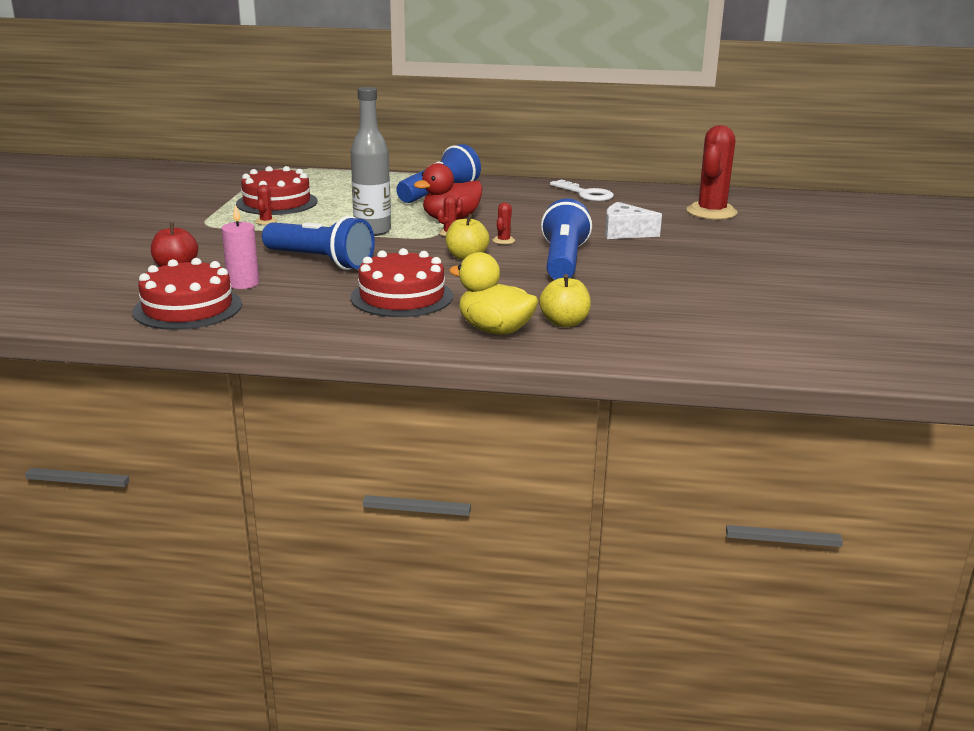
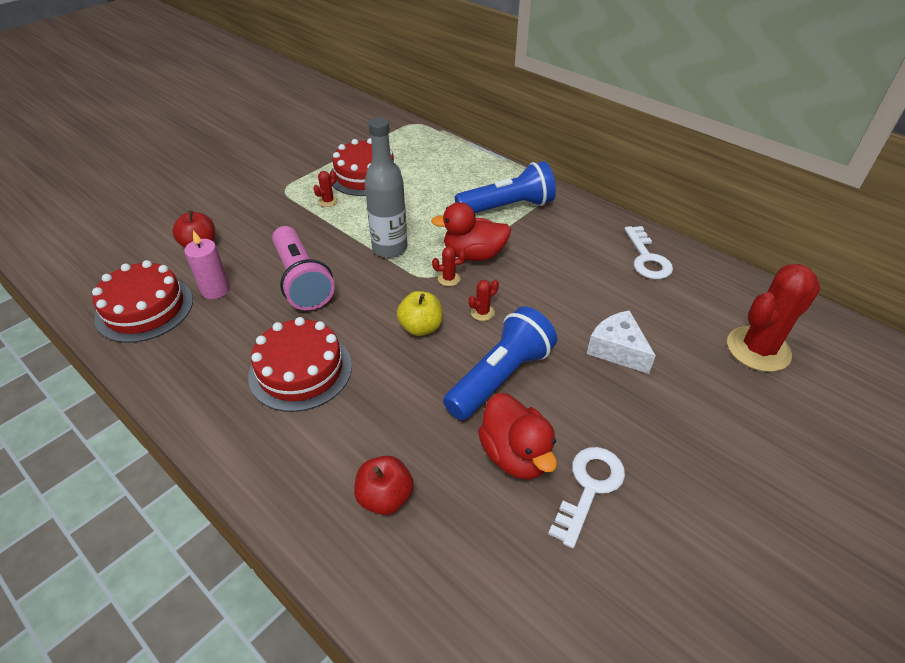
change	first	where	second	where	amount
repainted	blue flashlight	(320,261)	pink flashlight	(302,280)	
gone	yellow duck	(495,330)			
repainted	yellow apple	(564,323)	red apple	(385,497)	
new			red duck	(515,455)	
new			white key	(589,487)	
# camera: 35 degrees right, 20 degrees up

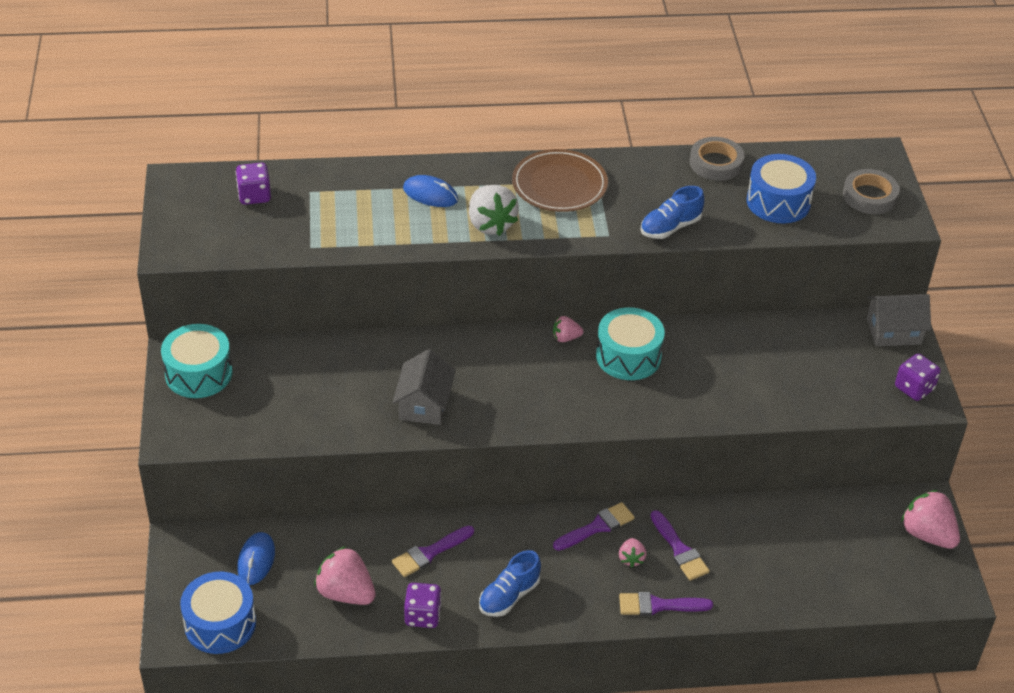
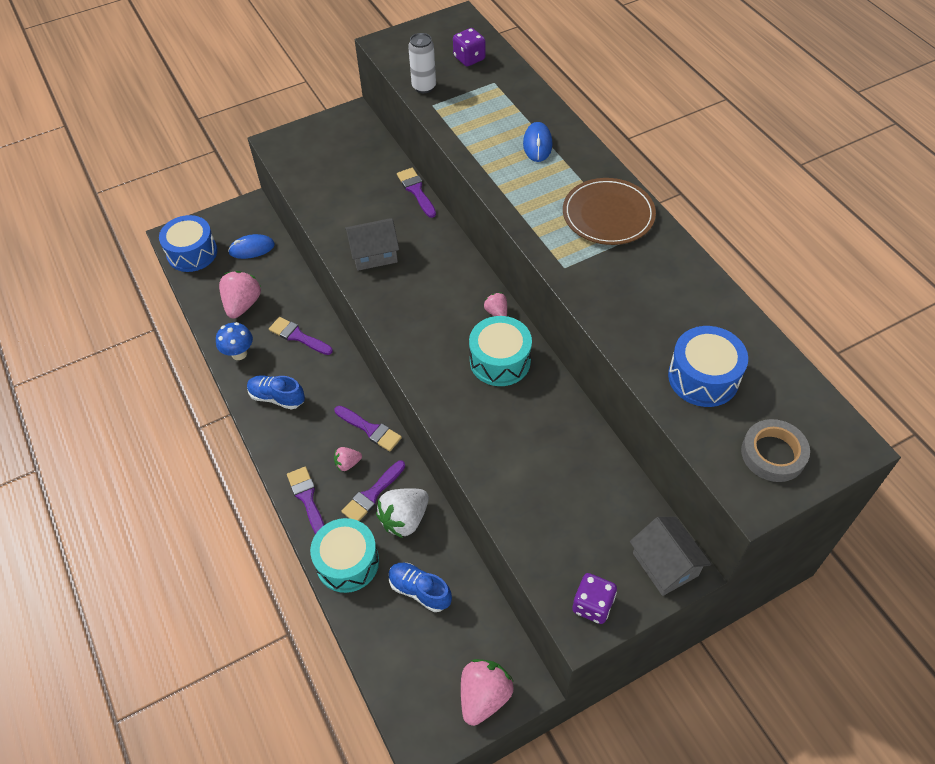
change	first	where	second	where	amount
gone	grey tape	(716,163)			
shifted	white strawberry	(490,224)		(404,519)	
shifted	blue shoe	(670,227)		(419,590)	
shifted	turquoise drum	(199,373)		(347,562)	
swapped	purple dice	(423,615)	blue mushroom	(239,354)	
new			white can	(424,87)	
new			purple brush	(416,191)	
# camera: 70 degrees right, 10 degrees up

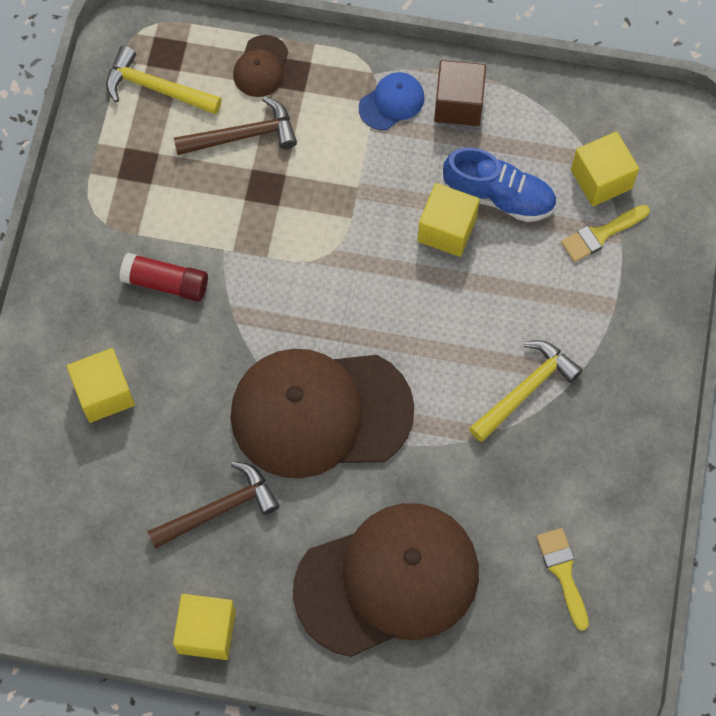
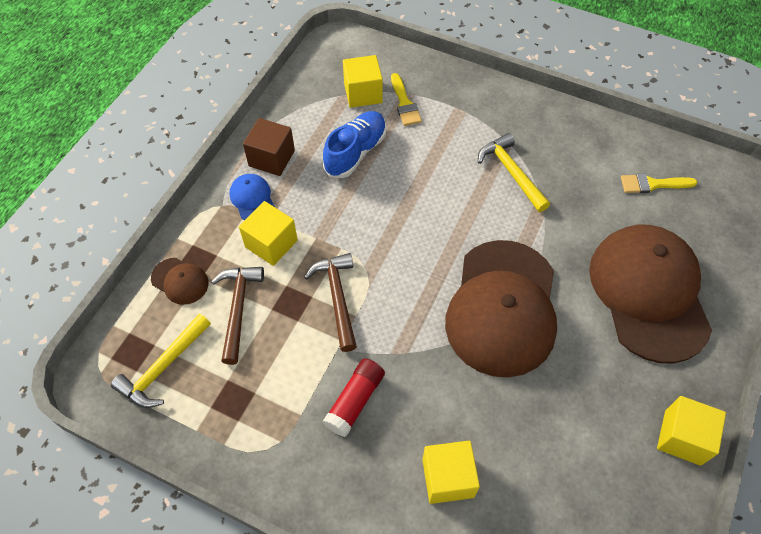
change	first	where	second	where	amount
shifted	yellow cube	(447,230)		(271,243)	
shifted	brown hammer	(219,509)		(337,298)	
# camera: 75 degrees left, 10 degrees down

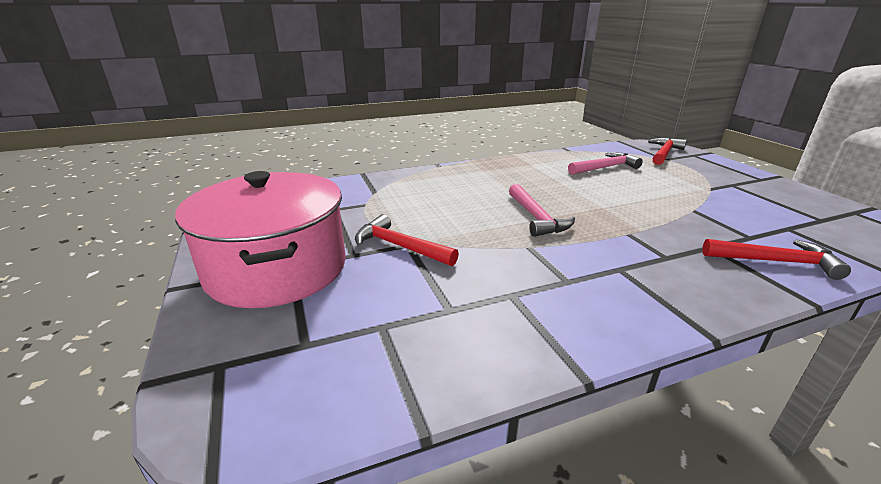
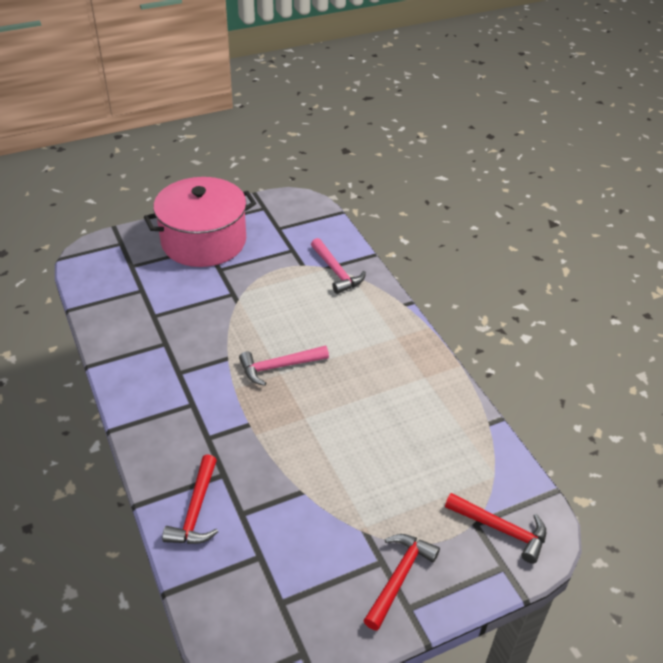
change	first	where	second	where	amount
shifted	pink hammer	(605,167)		(336,272)	
shifted	red hammer	(399,246)		(399,577)	
# camera: 85 degrees right, 15 degrees up

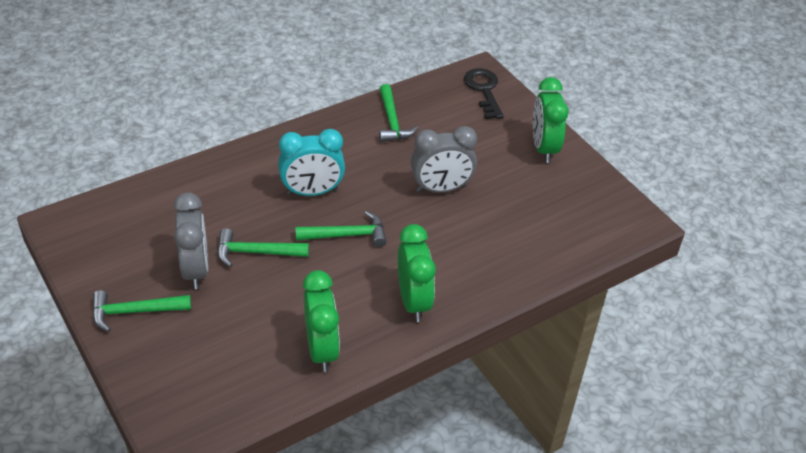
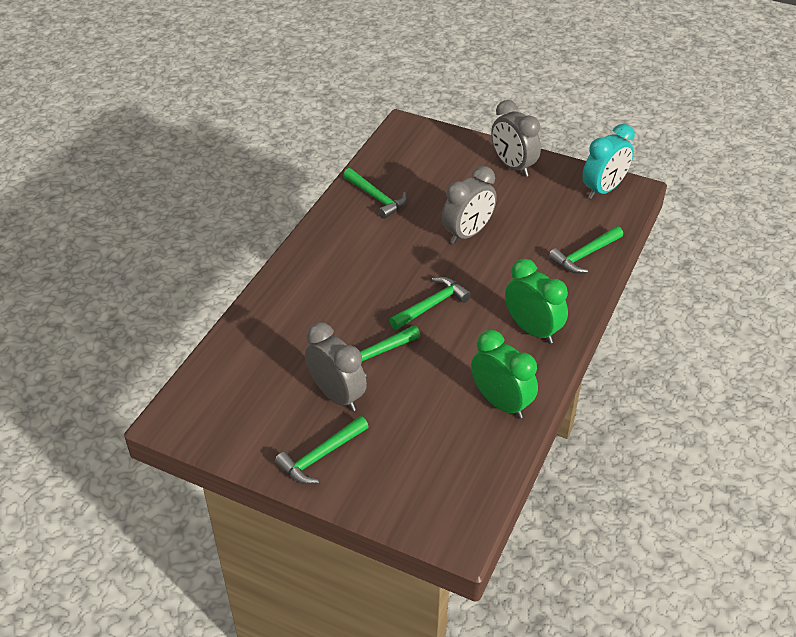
change	first	where	second	where	amount
gone	black key	(484,90)			
repainted	green clock	(544,148)	grey clock	(513,166)	
shifted	turquoise clock	(312,192)		(603,189)	
new			green hammer	(584,255)	
# camera: 30 degrees left, 0 degrees up

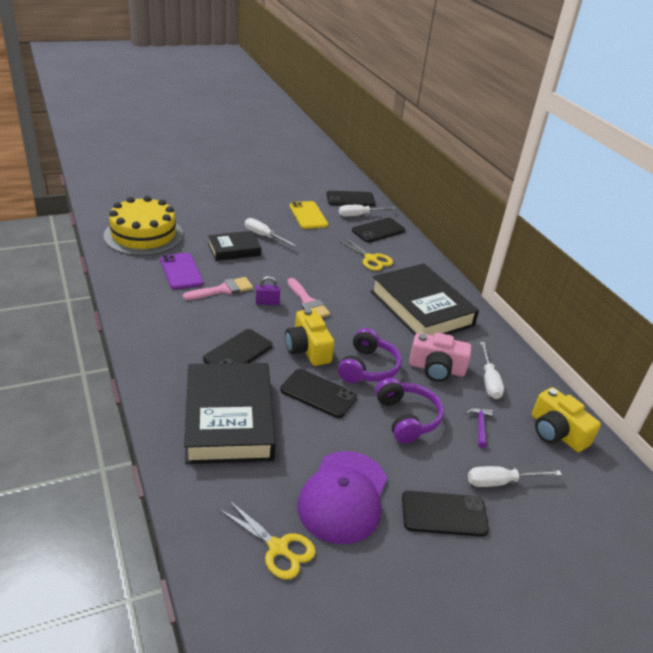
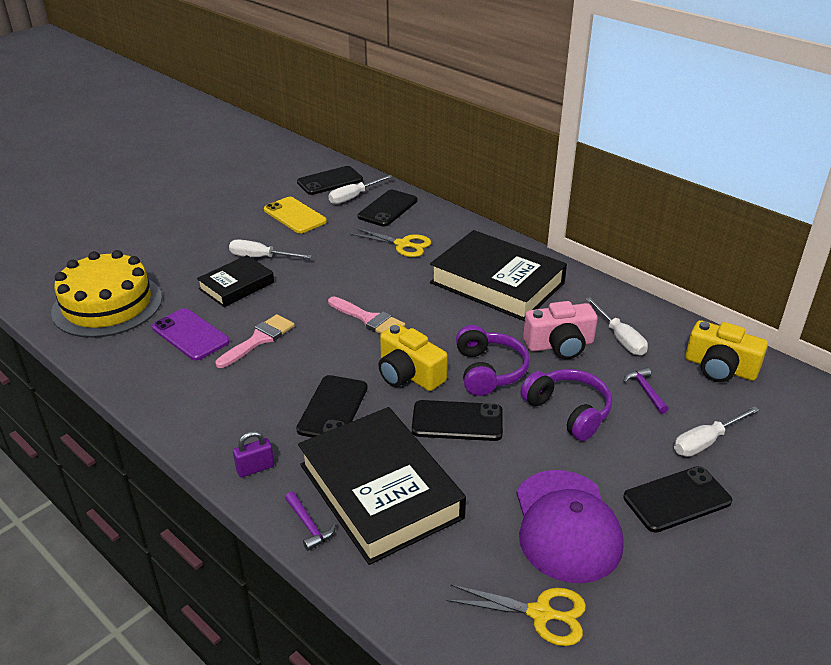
change	first	where	second	where	amount
shifted	purple padlock	(267,303)		(255,468)	
new			purple hammer	(309,526)	
# camera: 20 degrees left, 0 degrees up

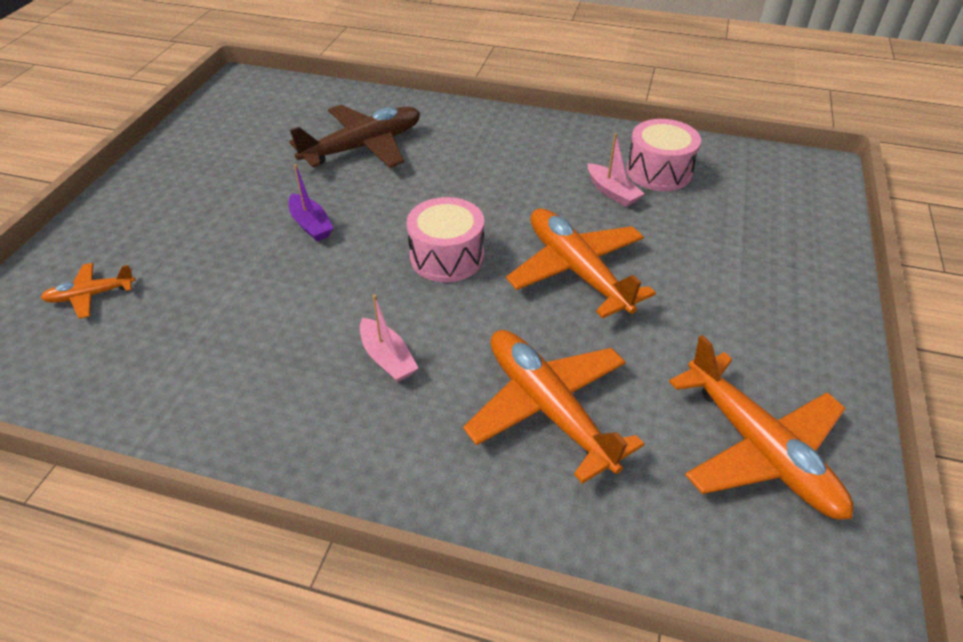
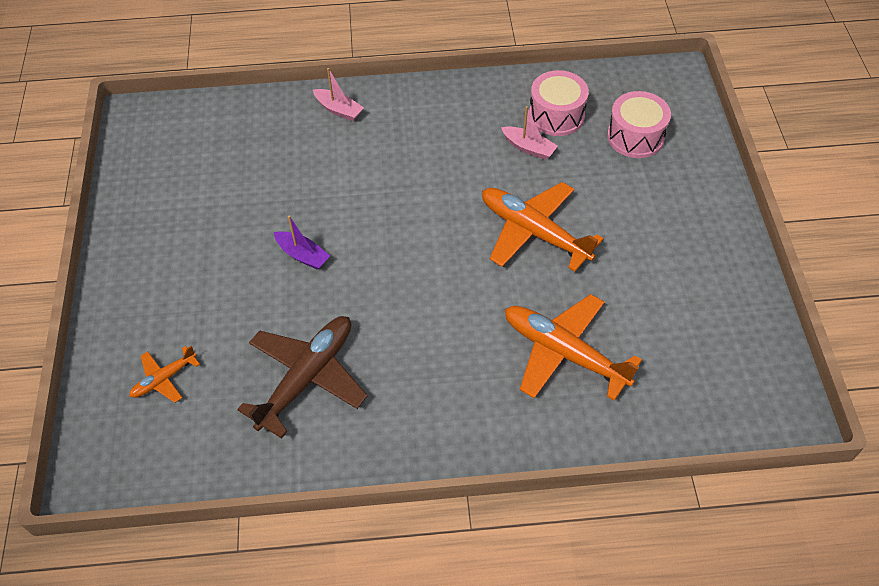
change	first	where	second	where	amount
shifted	brown plane	(363,147)		(307,378)	
shifted	pink drum	(447,257)		(635,137)	
shifted	pink boat	(387,358)		(338,110)	
gone	orange plane	(759,449)			
# camera: 20 degrees left, 10 degrees up

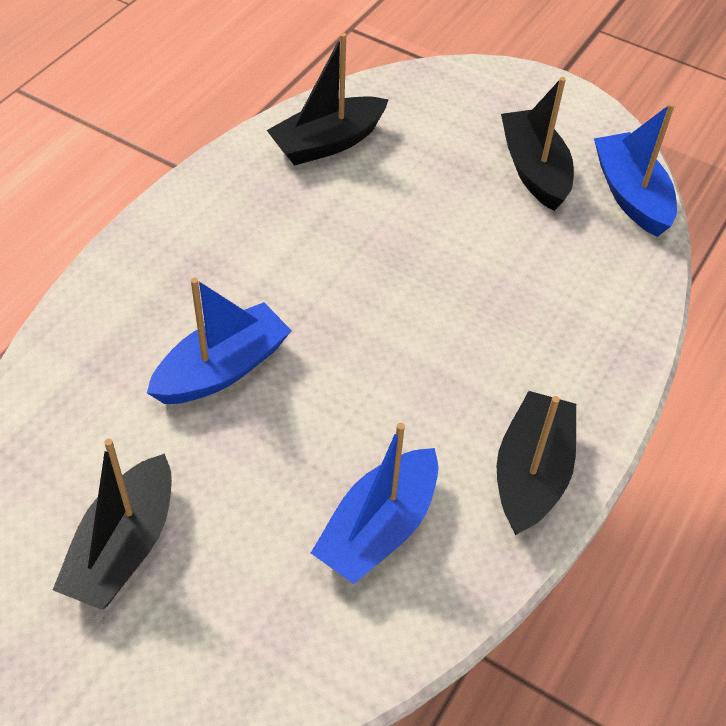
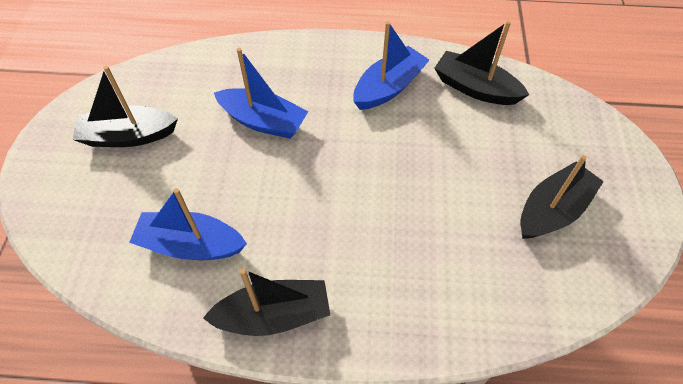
change	first	where	second	where	amount
shifted	blue boat	(631,195)		(389,87)	
# camera: 65 degrees right, 5 degrees up

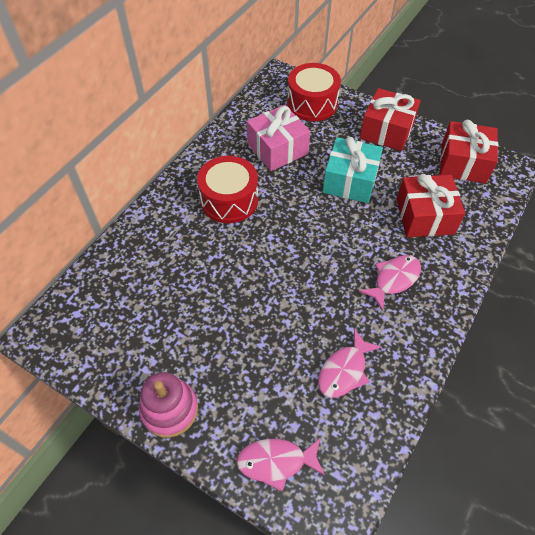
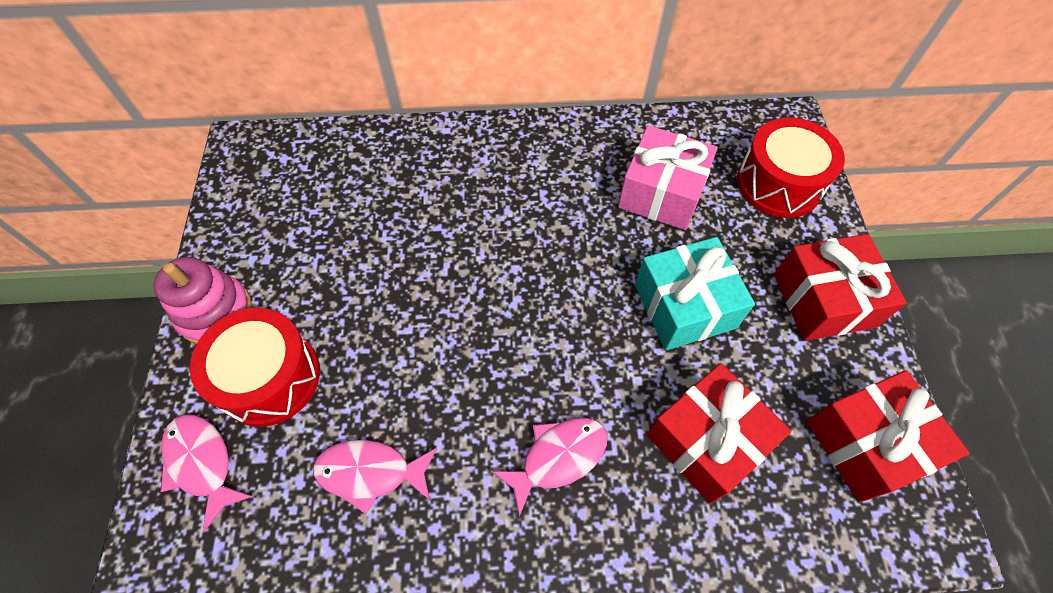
change	first	where	second	where	amount
shifted	red drum	(229,200)		(269,377)	
rotated	pink fish	(394,280)		(558,458)	45 degrees counterclockwise
# camera: 55 degrees right, 5 degrees up

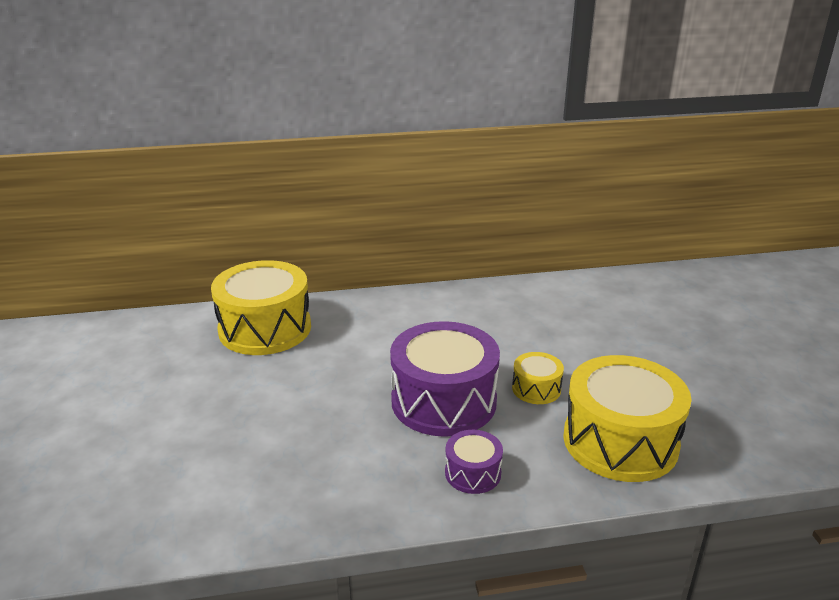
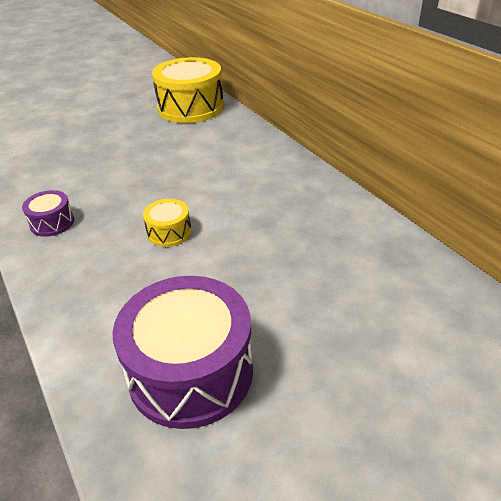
change	first	where	second	where	amount
shifted	purple drum	(443,401)		(190,371)	
gone	yellow drum	(620,441)			
# camera: 70 degrees right, 10 degrees up

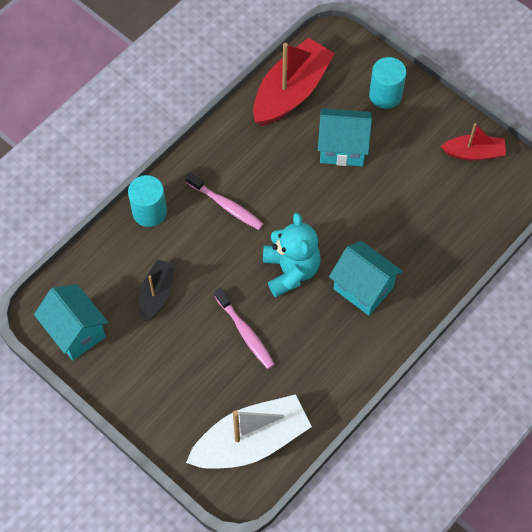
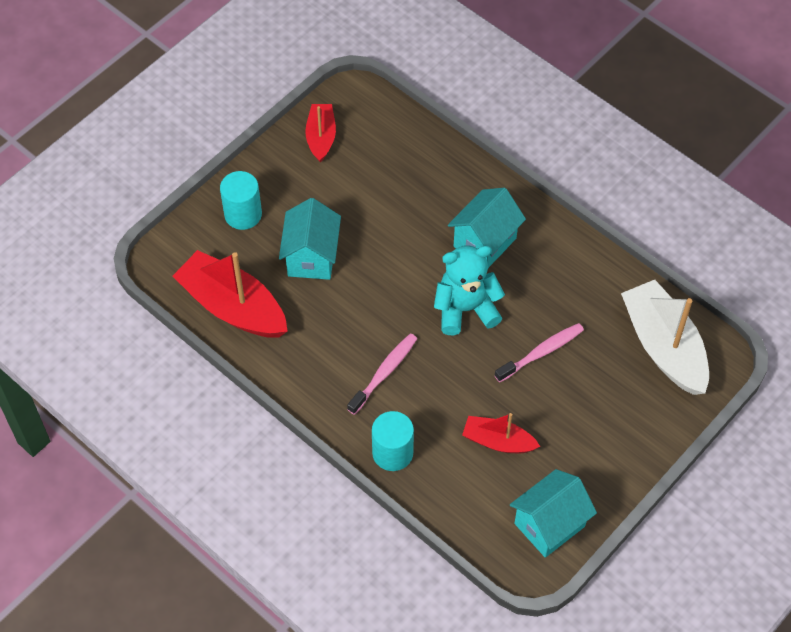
change	first	where	second	where	amount
repainted	black boat	(157,293)	red boat	(498,441)	
# camera: 90 degrees left, 5 degrees down

